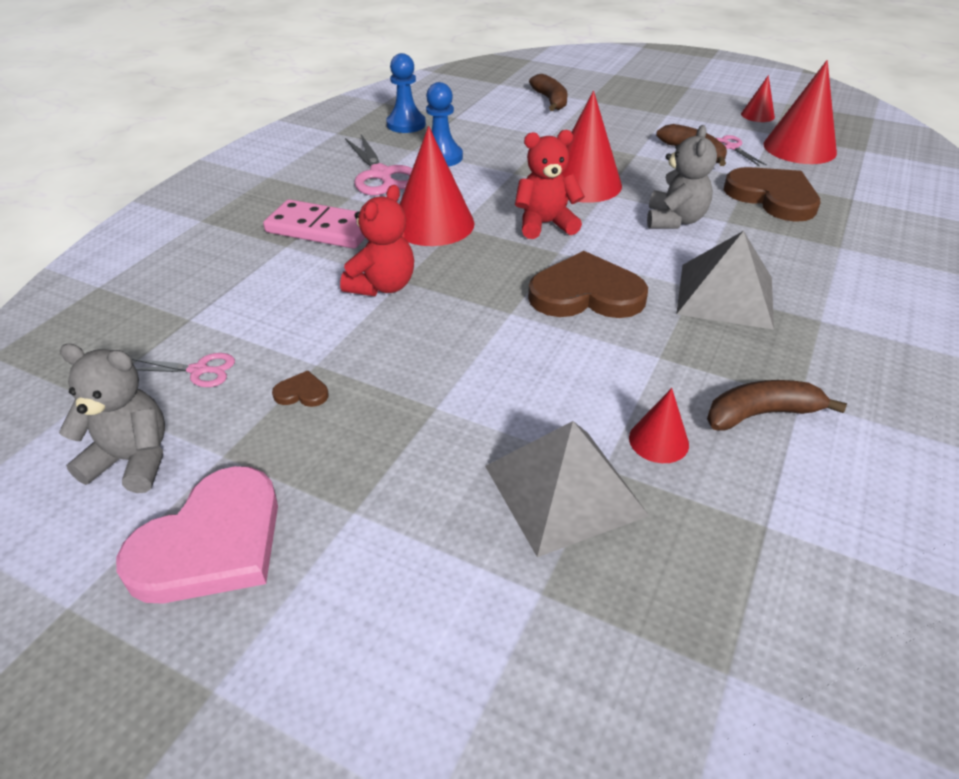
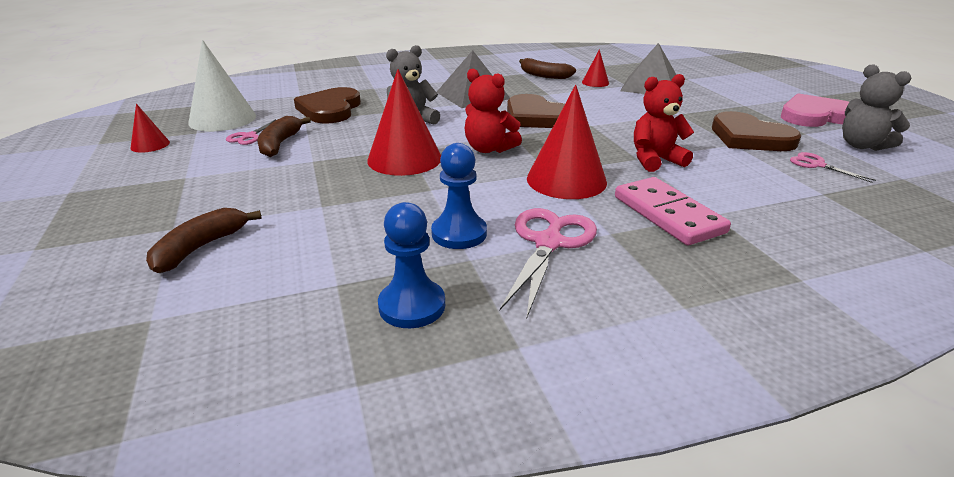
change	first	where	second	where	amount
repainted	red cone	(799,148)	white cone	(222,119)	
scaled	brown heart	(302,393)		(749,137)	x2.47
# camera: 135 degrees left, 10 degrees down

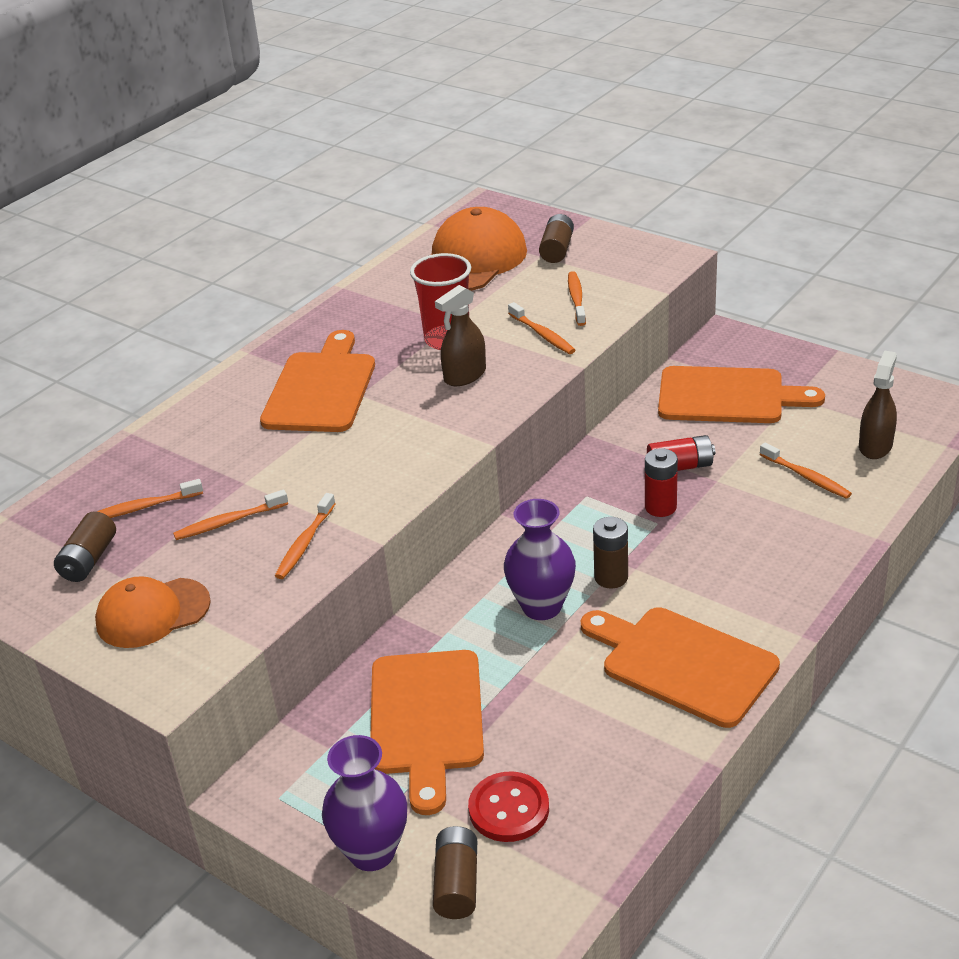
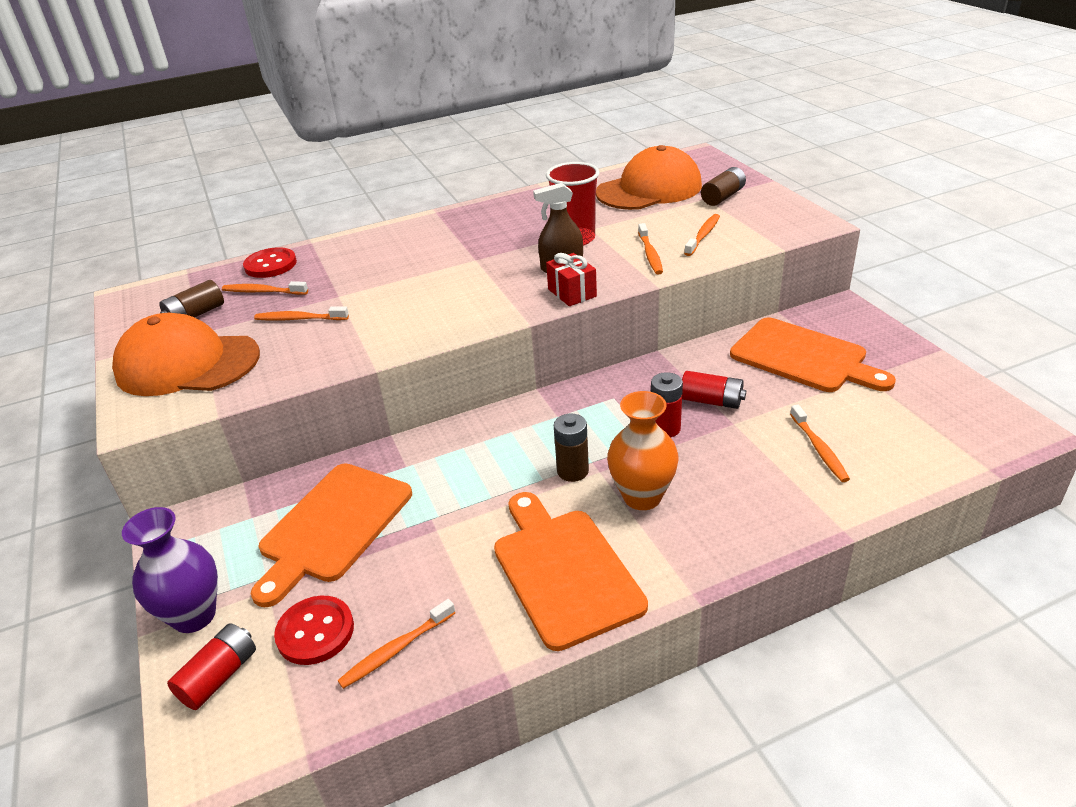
change	first	where	second	where	amount
gone	orange cutting board	(321,388)			
gone	brown spray bottle	(875,446)			
shifted	orange toothbrush	(305,543)		(396,650)	
gone	purple vase	(542,606)			
scaled	orange cap	(152,613)		(187,364)	x1.54
repainted	brown battery	(457,884)	red battery	(219,676)	
new			red button	(270,265)	
new			red gift	(572,293)	
new			orange vase	(642,497)	
# camera: 30 degrees right, 0 degrees up

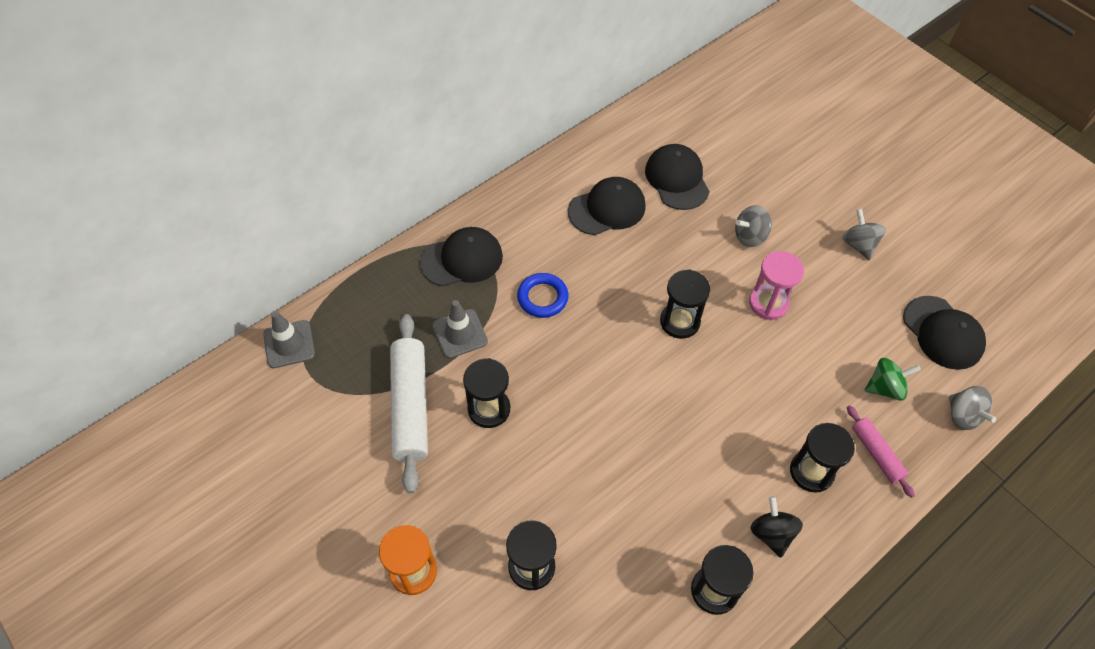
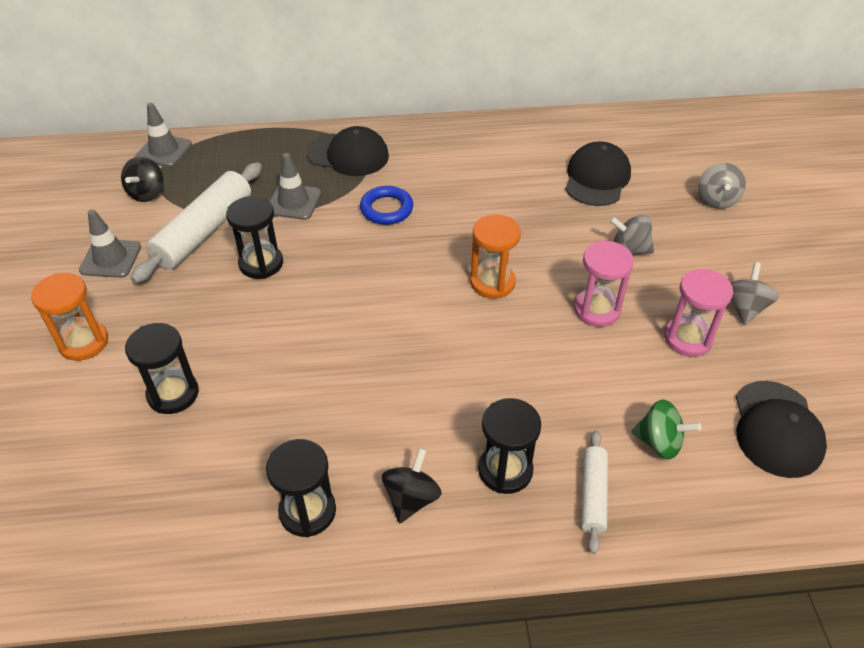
change	first	where	second	where	amount
gone	black cap	(607,209)			
repainted	black hourglass	(679,322)	orange hourglass	(492,282)	
shifted	grey spinning top	(963,416)		(716,200)	
repainted	pink rolling pin	(876,454)	white rolling pin	(593,495)	
new			black spinning top	(147,193)	
new			grey traffic cone	(111,259)	
new			pink hourglass	(687,338)	
# camera: 35 degrees right, 10 degrees down

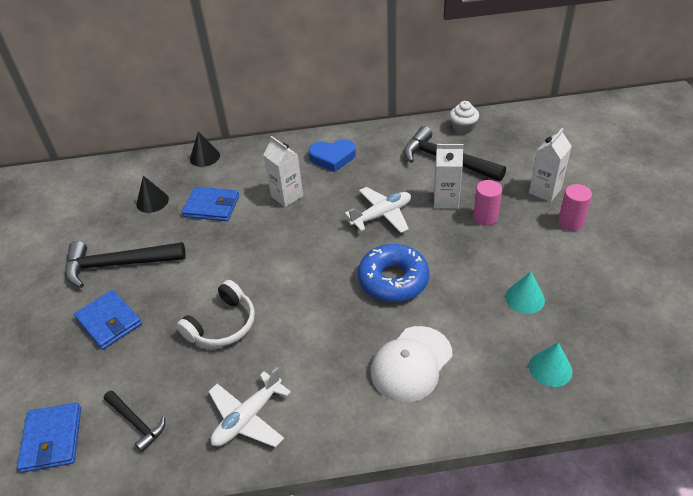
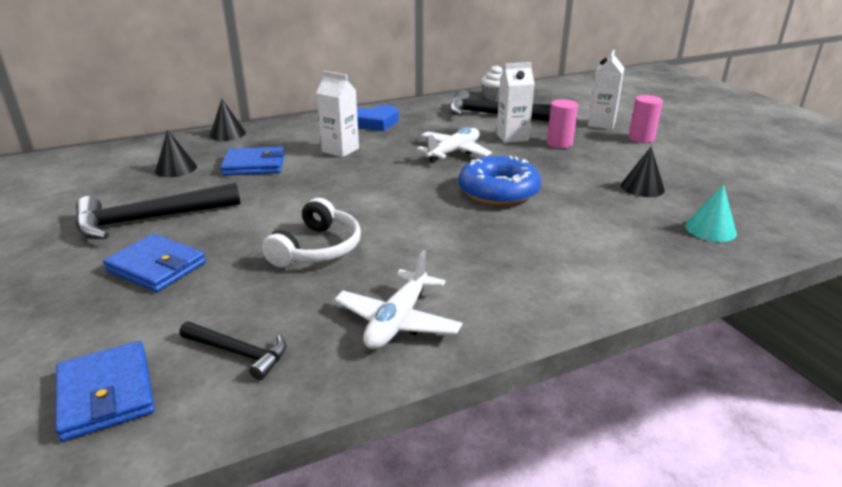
change	first	where	second	where	amount
repainted	turquoise cone	(525,298)	black cone	(642,187)	
gone	white cap	(411,364)			
# camera: 20 degrees left, 15 degrees down

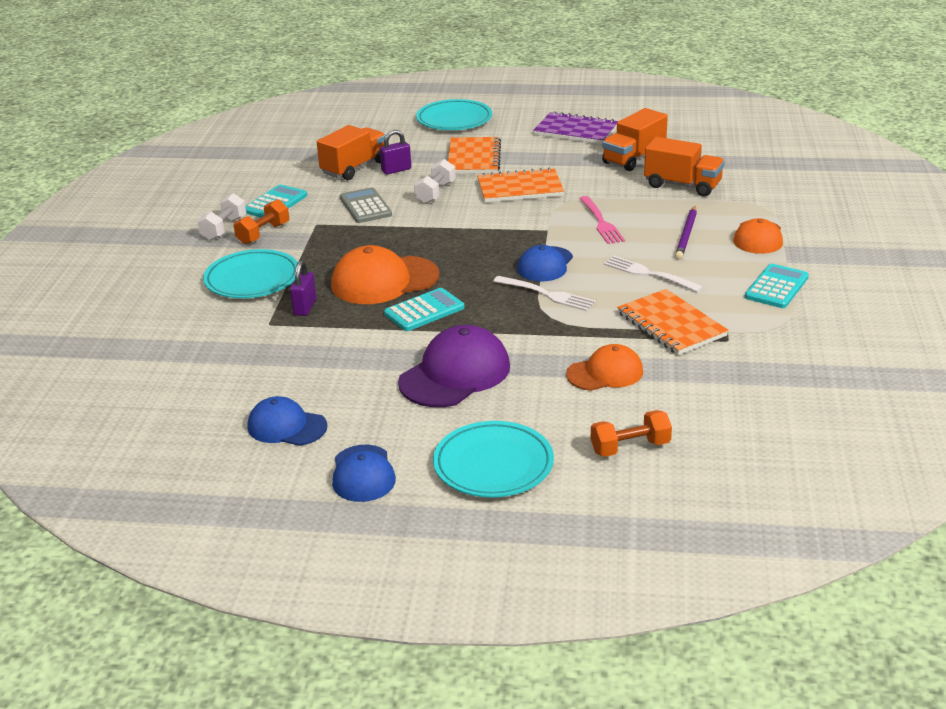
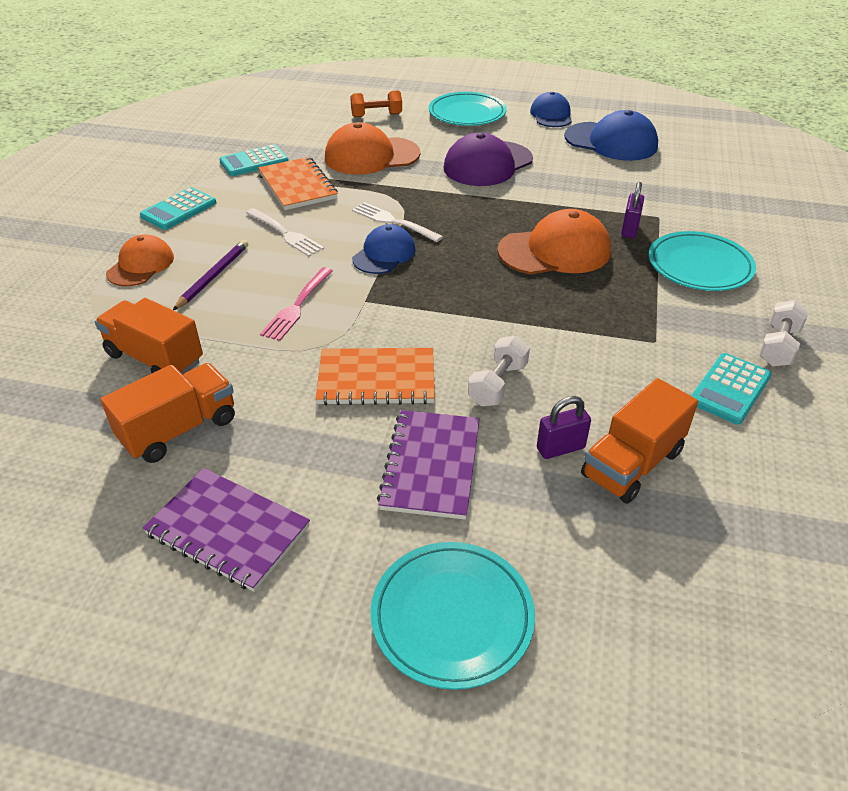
change	first	where	second	where	amount
repainted	orange notebook	(473,158)	purple notebook	(431,465)	
gone	grey calculator	(365,206)			
rotated	pink fork	(600,222)		(297,305)	150 degrees counterclockwise
gone	orange dumbbell	(263,234)			
shifted	turquoise calculator	(424,311)		(254,161)	
scaled	orange cap	(605,373)		(371,156)	x1.58
scaled	blue cap	(286,426)		(611,142)	x1.58
# camera: 175 degrees left, 10 degrees up

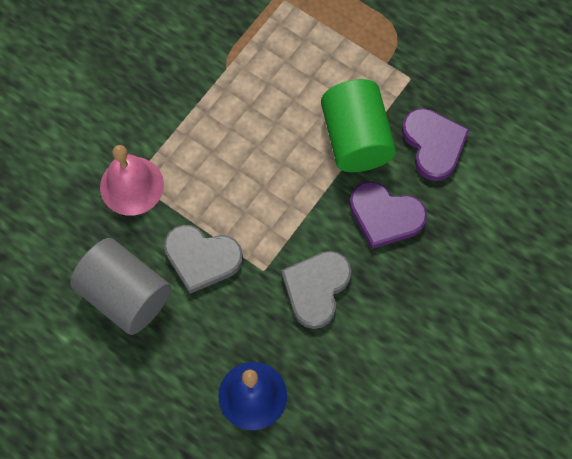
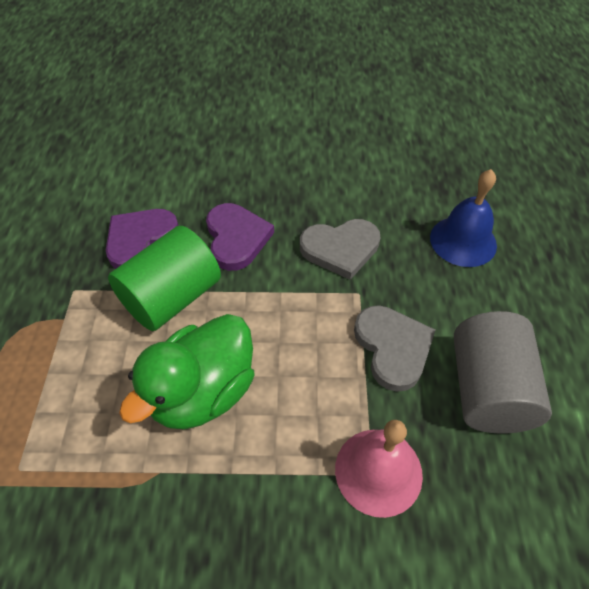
change	first	where	second	where	amount
new			green duck	(203,392)	
# camera: 125 degrees left, 15 degrees down

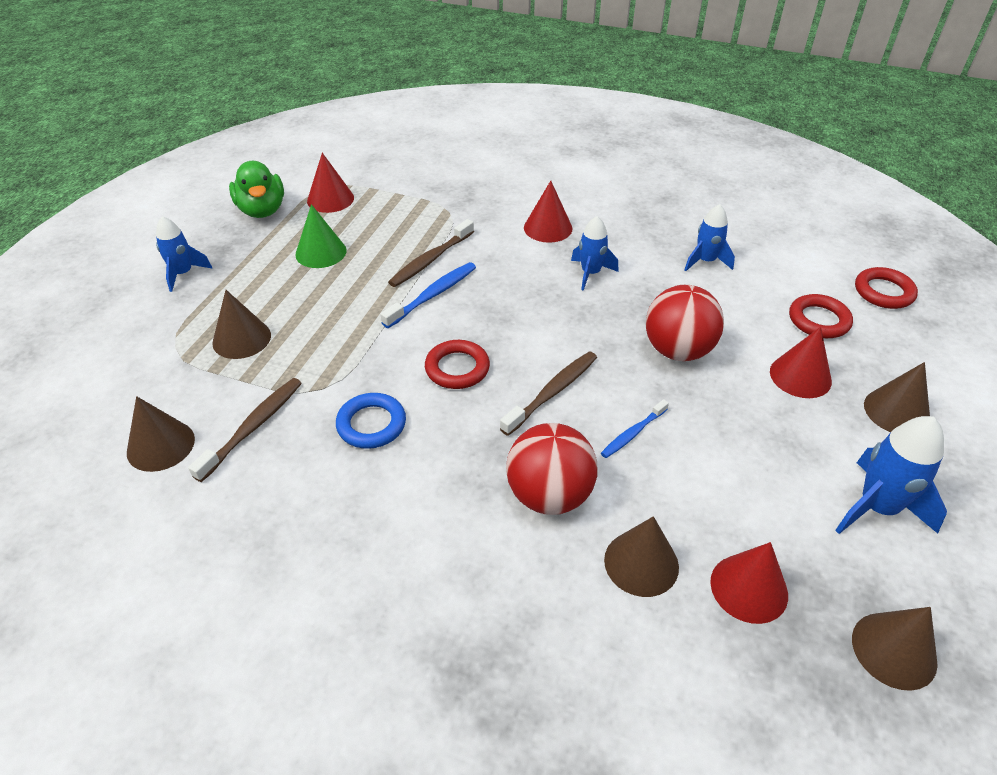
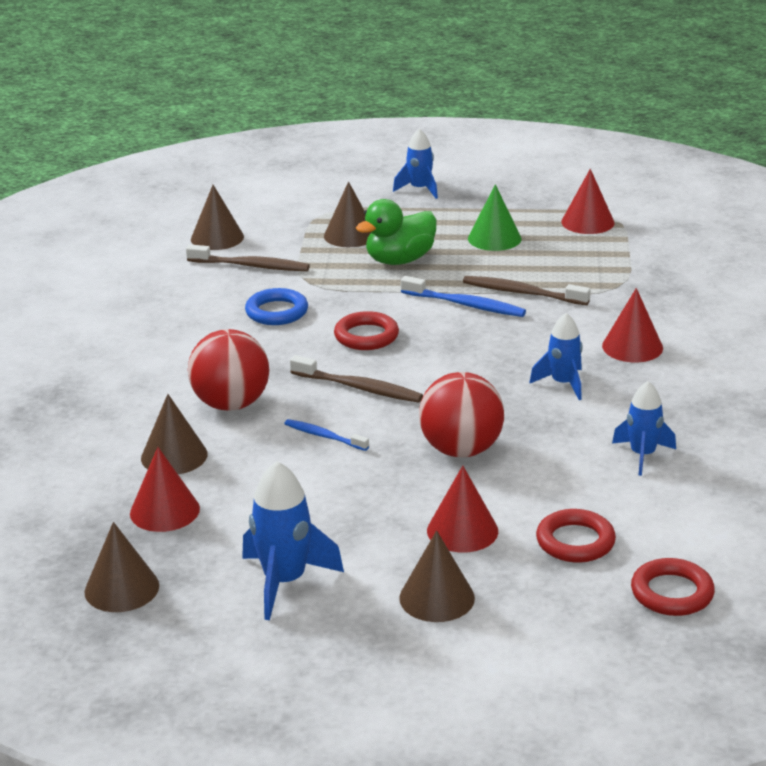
change	first	where	second	where	amount
shifted	green duck	(262,210)		(399,260)	
# camera: 75 degrees right, 15 degrees down

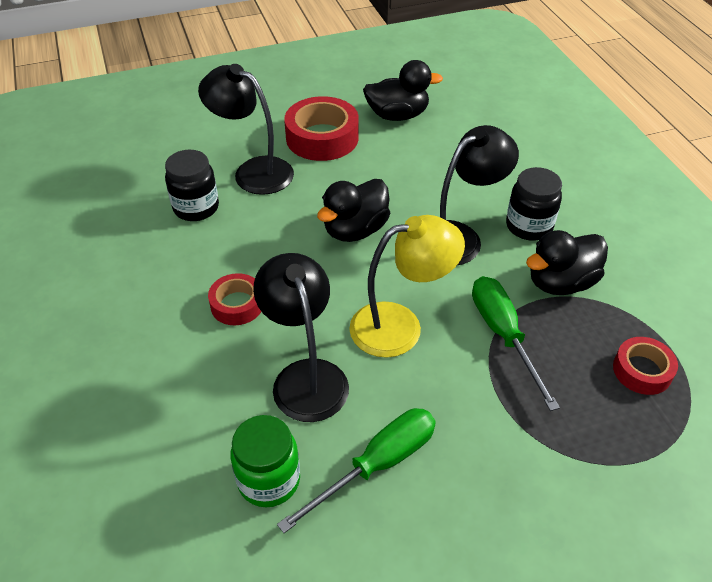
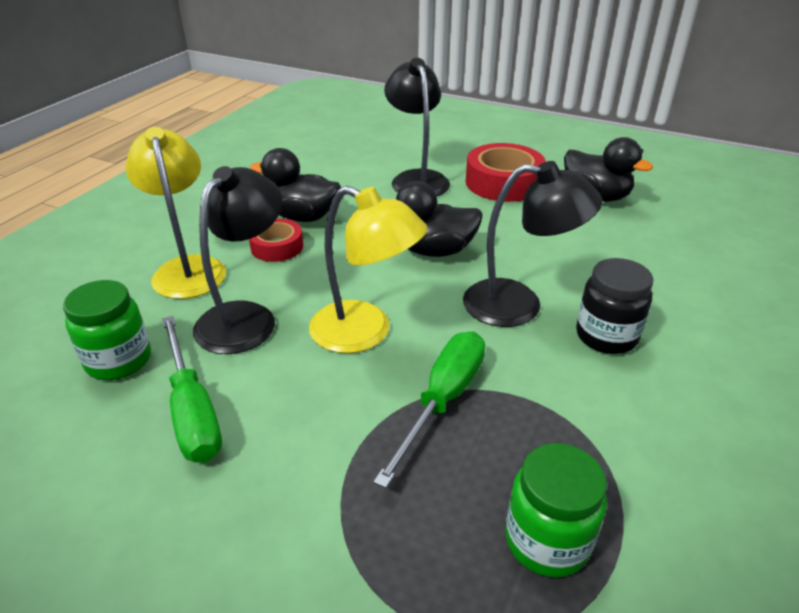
change	first	where	second	where	amount
gone	black jar	(196,208)			
shifted	black duck	(560,283)		(303,217)	
swapped	red tape	(642,370)	green jar	(547,541)	
rotated	green screwdriver	(377,465)		(192,410)	60 degrees clockwise
new			yellow lamp	(188,268)	
# camera: 45 degrees right, 10 degrees down

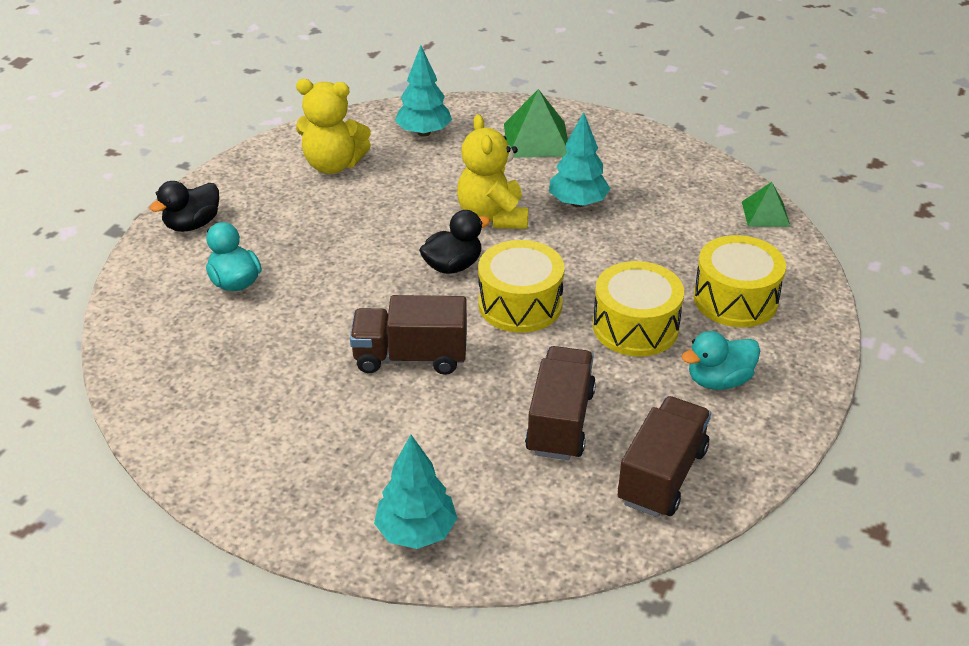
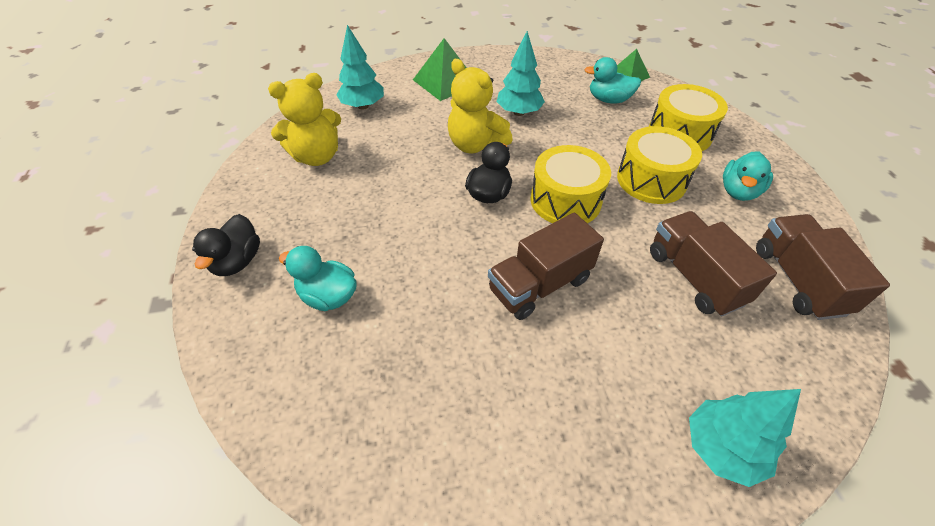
change	first	where	second	where	amount
new			turquoise duck	(609,100)	
# camera: 35 degrees left, 10 degrees up

